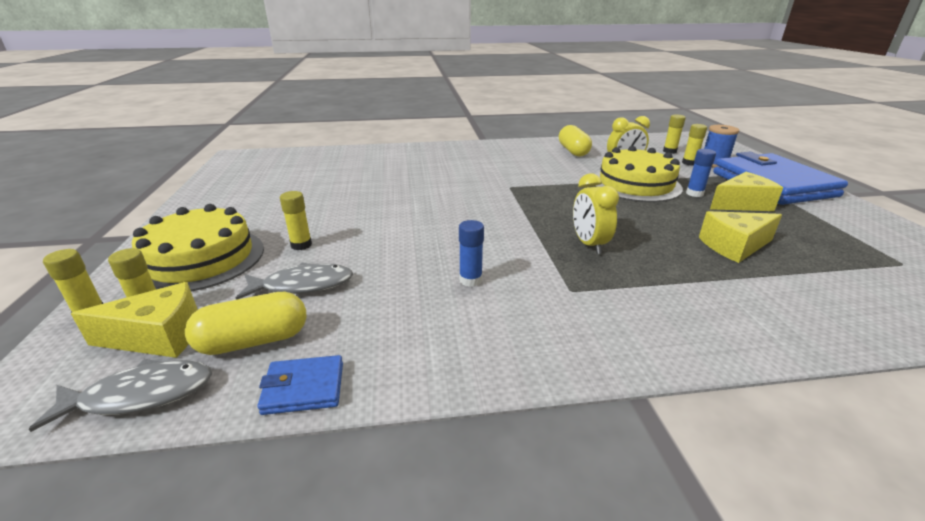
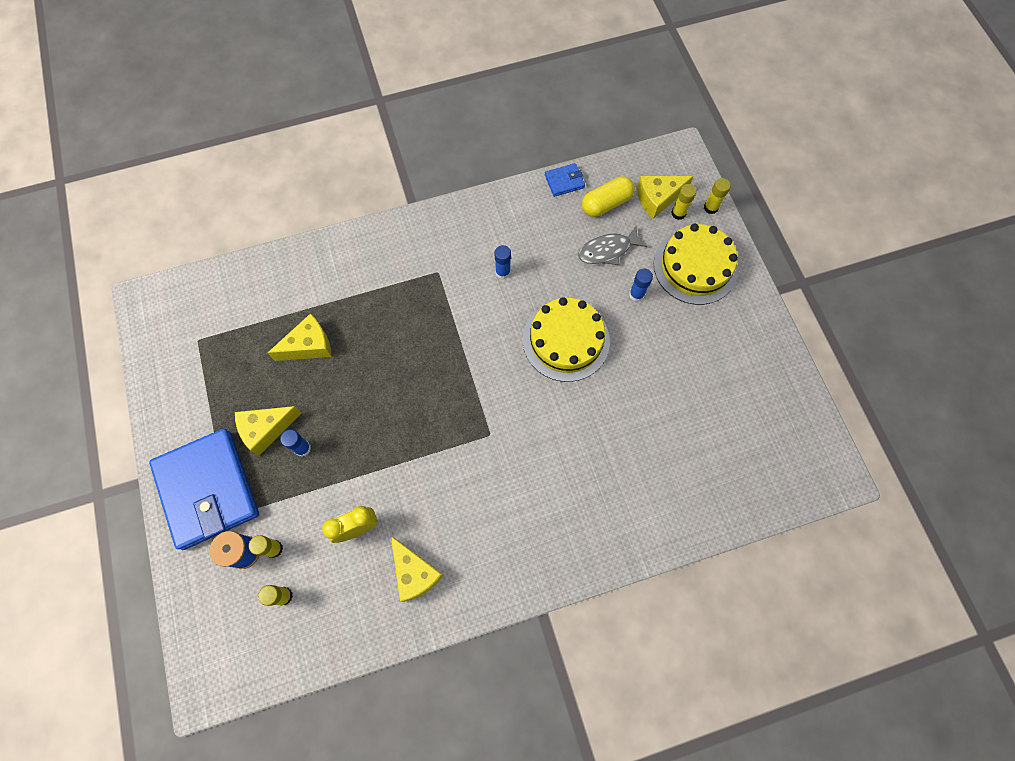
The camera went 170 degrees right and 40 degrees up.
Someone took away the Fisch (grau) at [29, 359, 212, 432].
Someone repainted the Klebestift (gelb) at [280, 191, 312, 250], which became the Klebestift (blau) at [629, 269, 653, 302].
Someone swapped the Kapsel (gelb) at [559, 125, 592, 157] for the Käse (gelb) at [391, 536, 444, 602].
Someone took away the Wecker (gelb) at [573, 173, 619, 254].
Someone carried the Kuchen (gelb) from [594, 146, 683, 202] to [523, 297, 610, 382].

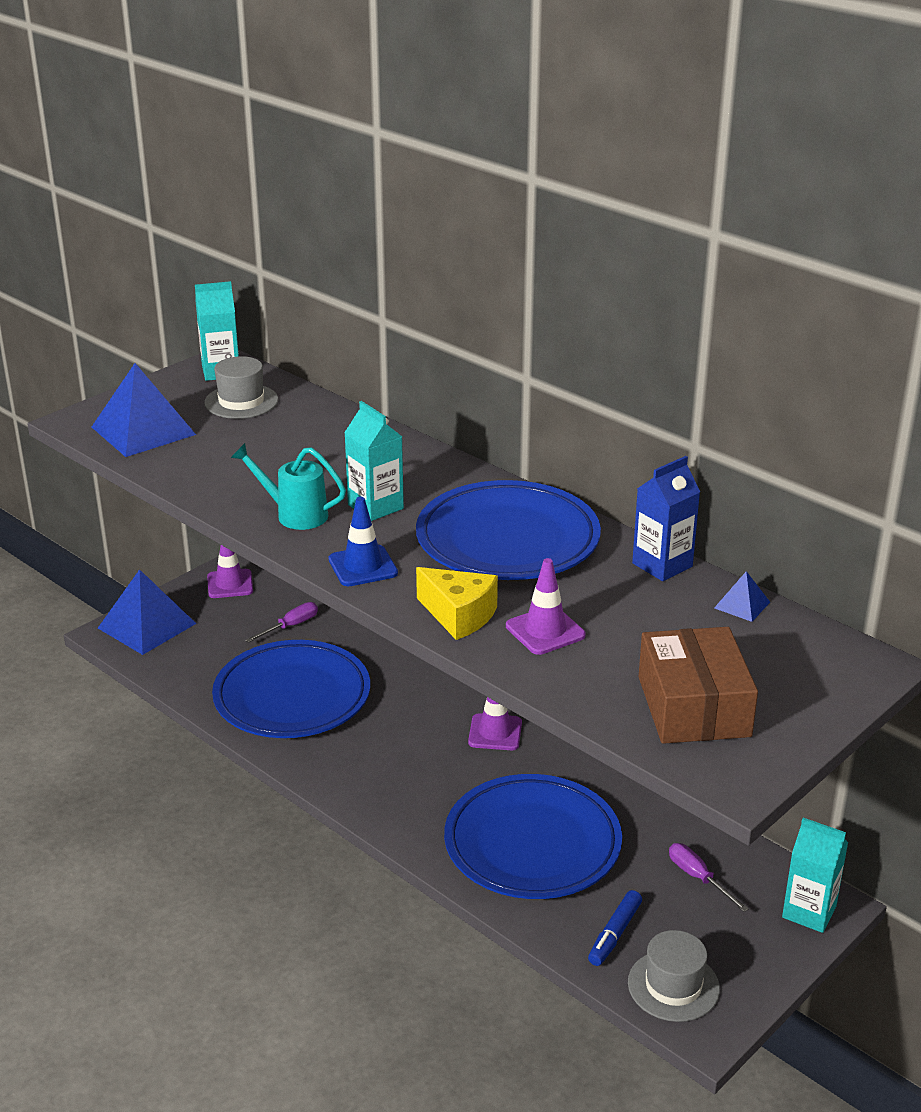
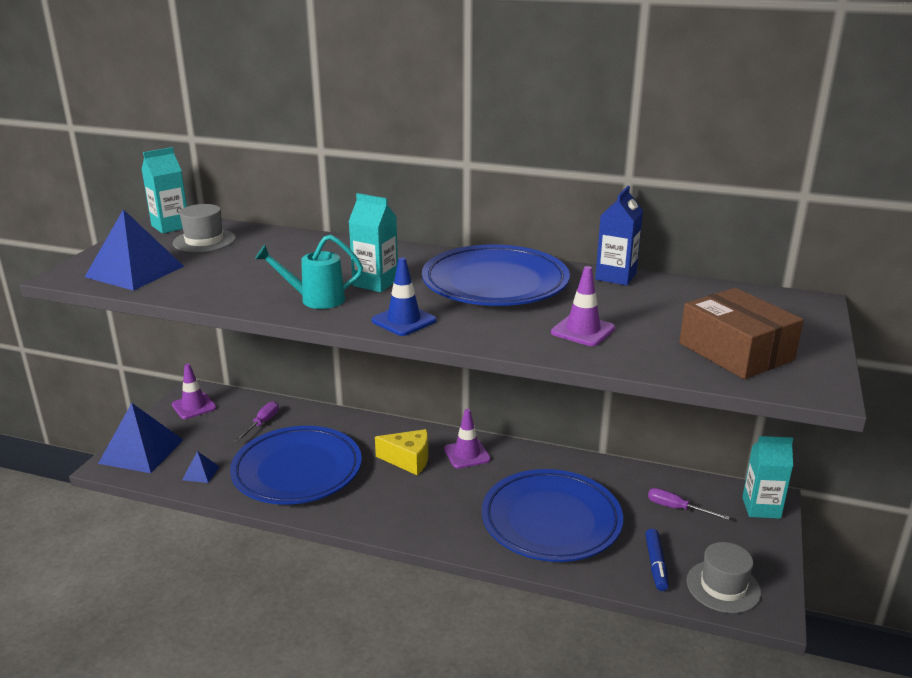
The camera went 25 degrees left and 5 degrees down.
Someone carried the Käse (gelb) from [416, 567, 498, 640] to [375, 429, 428, 475].
Someone carried the Pyramide (blau) from [714, 571, 770, 622] to [182, 451, 220, 483].

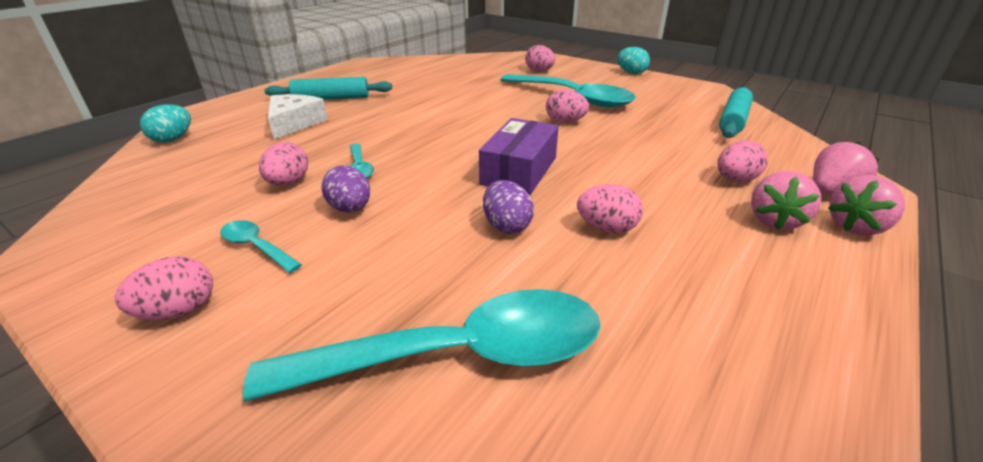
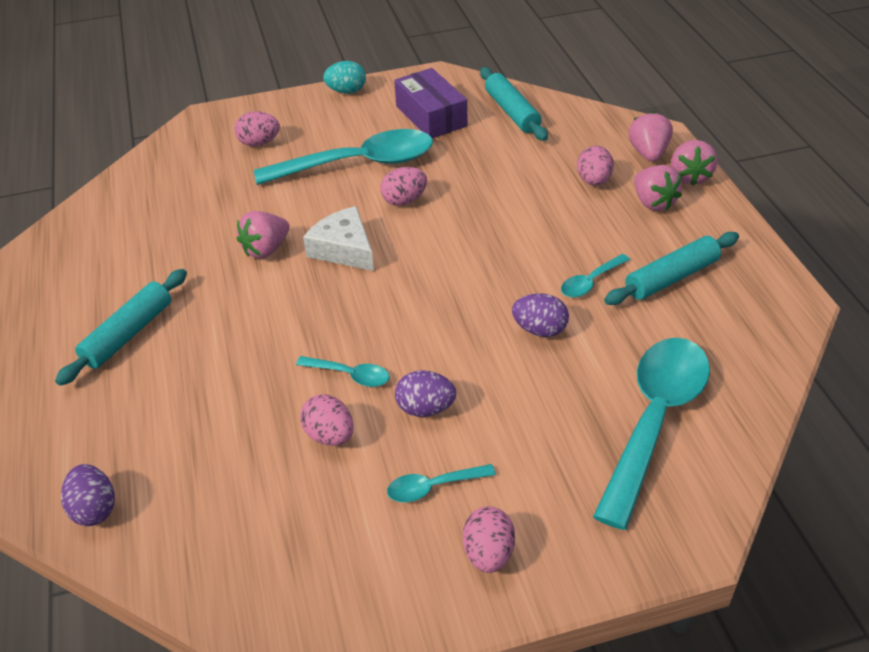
The camera went 50 degrees left and 10 degrees up.
Someone repainted the Ei (türkis) at [140, 104, 191, 143], which became the Ei (lila) at [61, 464, 115, 526].
Someone carried the Käse (weiß) from [268, 94, 328, 140] to [303, 206, 374, 271].
Someone carried the Schachtel (lila) from [479, 118, 559, 195] to [394, 68, 467, 138].
Someone swapped the Ei (rosa) at [577, 184, 643, 233] for the Löffel (türkis) at [561, 254, 630, 298].
Someone put down the Erdbeere (rosa) at [237, 211, 290, 258].
Someone put down the Nudelholz (türkis) at [604, 232, 739, 305].

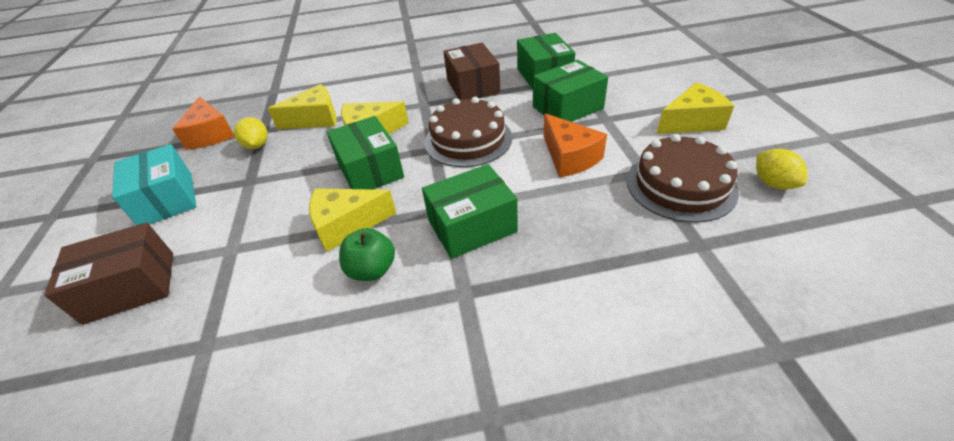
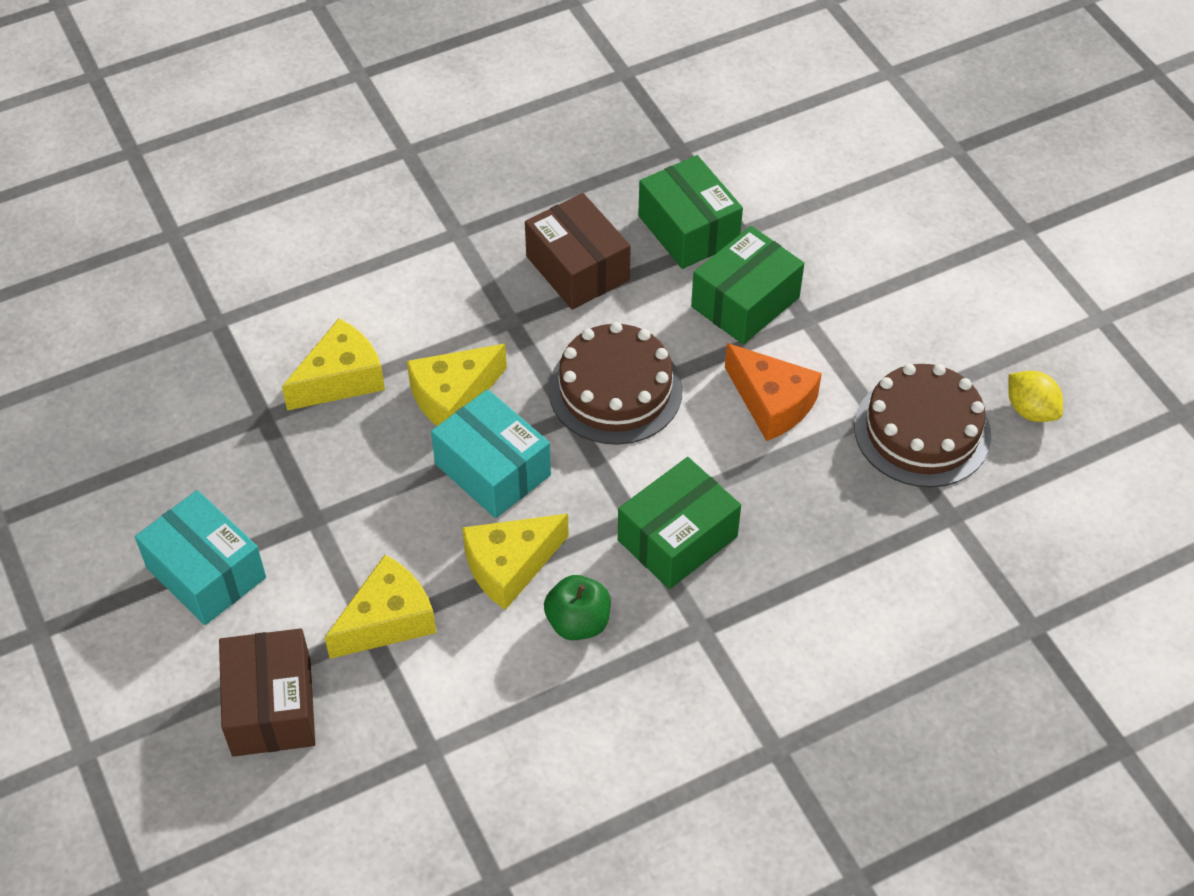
The camera went 20 degrees left and 10 degrees up.
Someone rotated the Schachtel (braun) at [44, 222, 173, 325] by 60 degrees counterclockwise.
Someone took away the Käse (orange) at [172, 96, 235, 150].
Someone took away the Zitrone (gelb) at [234, 117, 268, 149].
Someone repainted the Schachtel (grün) at [327, 116, 404, 190], which became the Schachtel (türkis) at [431, 389, 551, 518].
Someone carried the Käse (gelb) from [657, 82, 734, 134] to [325, 555, 436, 659].

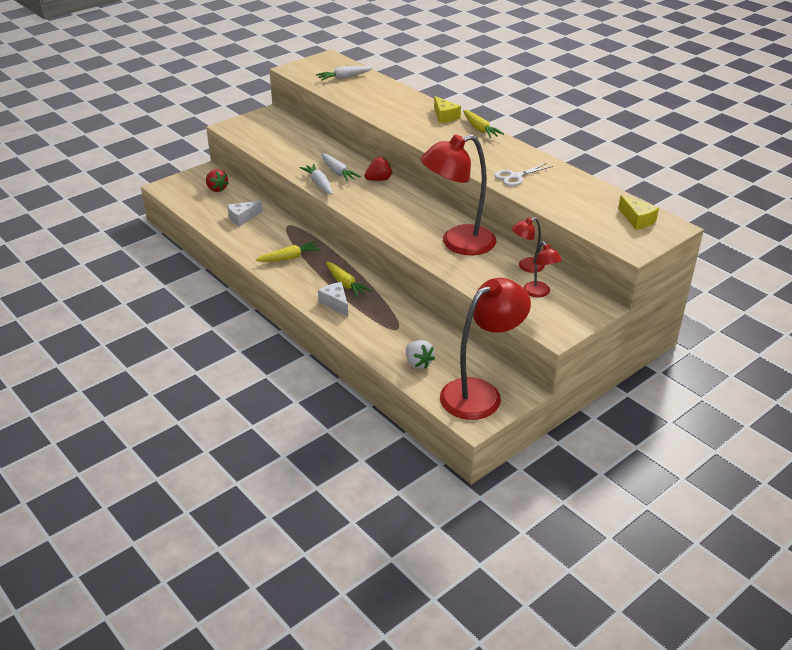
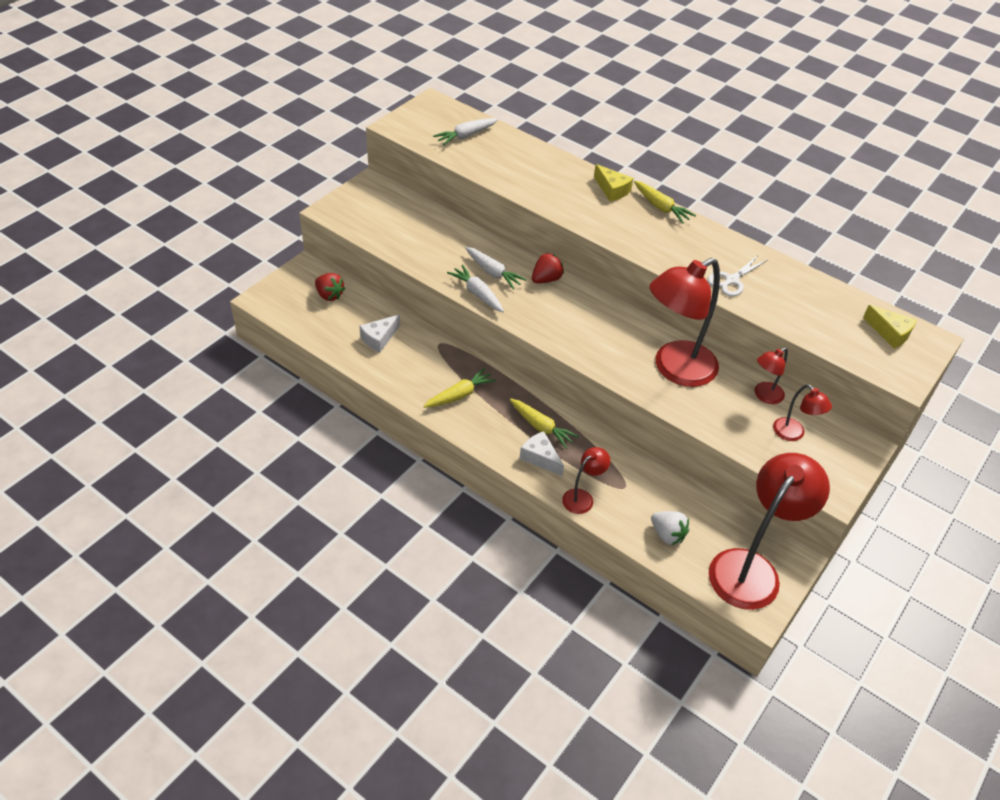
The camera went 15 degrees left and 10 degrees up.
Someone put down the Lampe (rot) at [562, 447, 610, 514].

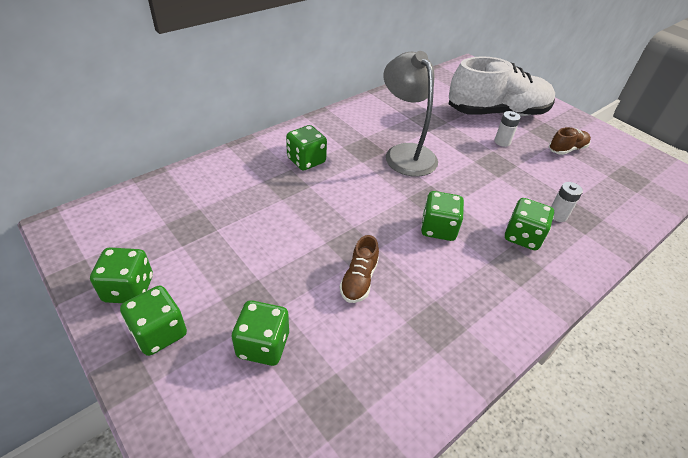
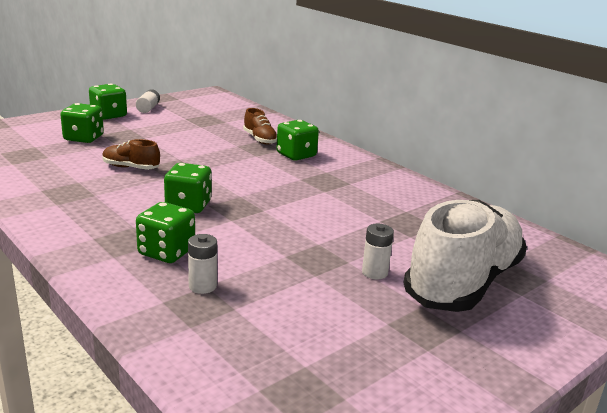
The camera went 90 degrees right and 20 degrees down.
Someone swapped the Spielwürfel (grün) at [90, 248, 153, 303] for the Batterie (weiß) at [136, 89, 160, 113].
Someone took away the Lampe (grau) at [383, 51, 438, 177].
Someone rotated the Schuh (weiß) at [449, 56, 555, 116] by 135 degrees counterclockwise.
Someone carried the Schuh (braun) from [549, 127, 591, 155] to [243, 108, 277, 145].

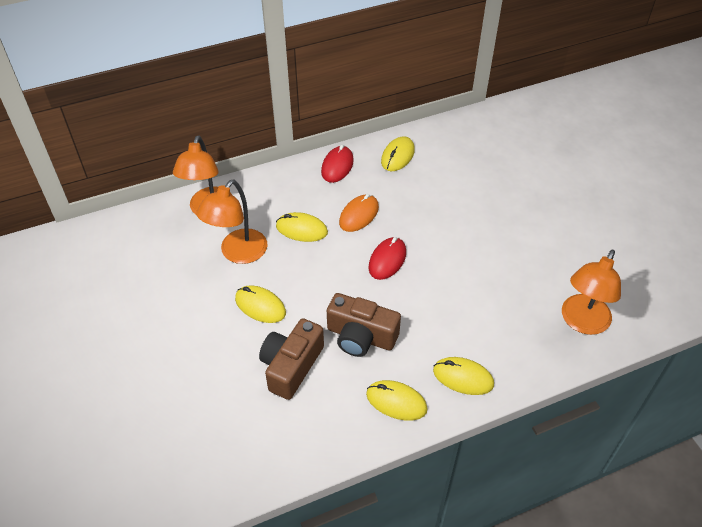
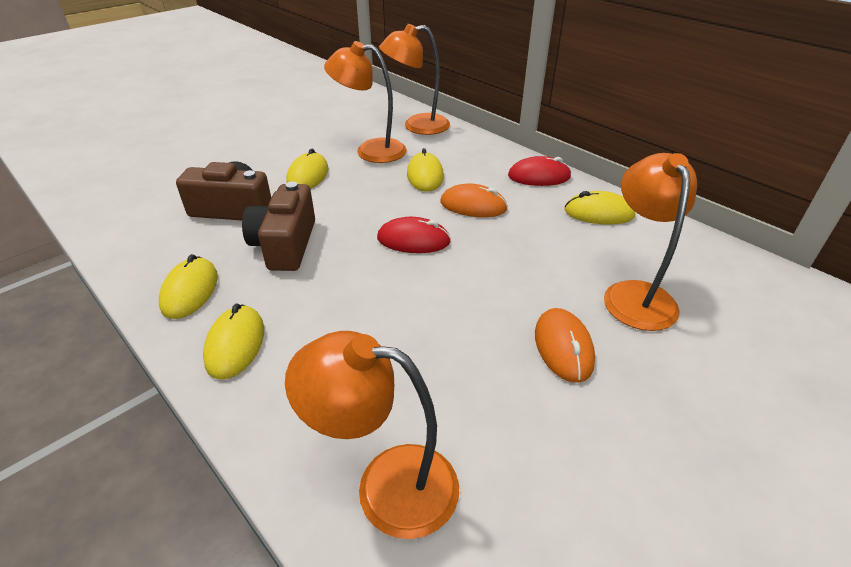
The camera went 70 degrees right and 10 degrees down.
Someone put down the Computermaus (orange) at [535, 308, 595, 383].
Someone put down the Lampe (orange) at [604, 153, 697, 331].

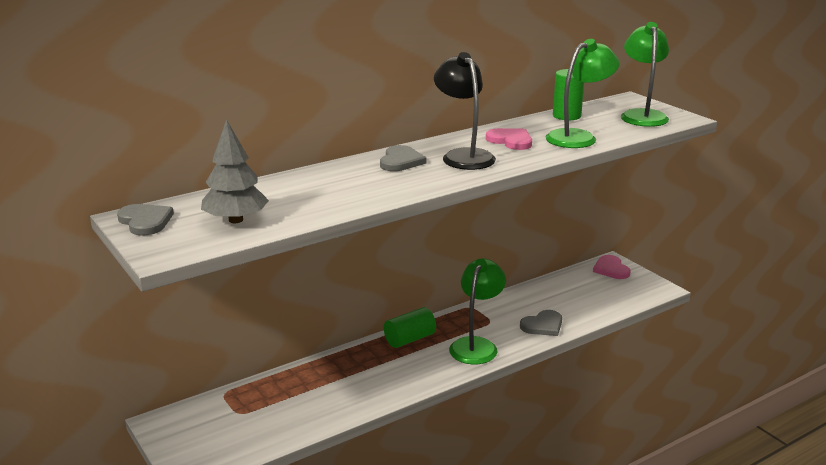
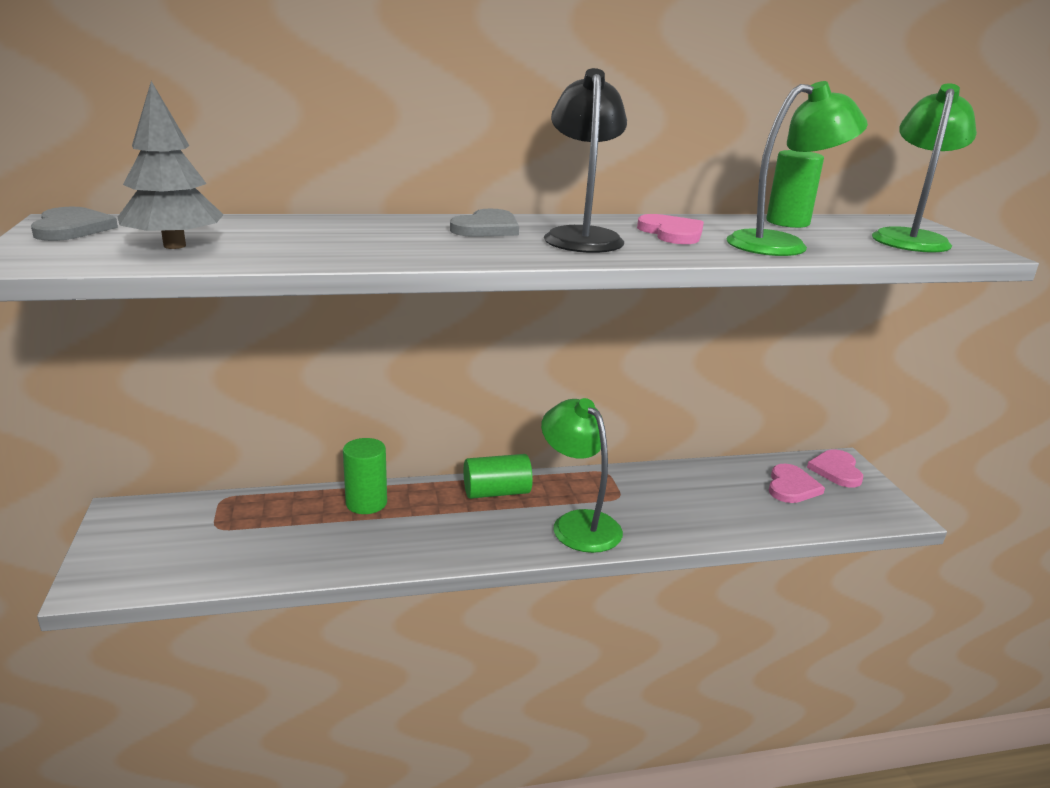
The camera went 20 degrees right and 0 degrees up.
Someone rotated the Lampe (grün) at [449, 258, 506, 364] by 75 degrees counterclockwise.
Someone took away the Herz (grau) at [520, 310, 562, 336].
Someone put down the Vollzylinder (grün) at [343, 438, 387, 514].
Someone put down the Herz (rosa) at [769, 464, 825, 503].

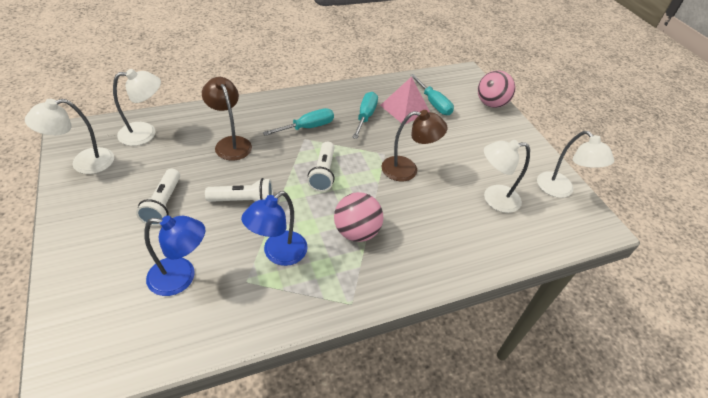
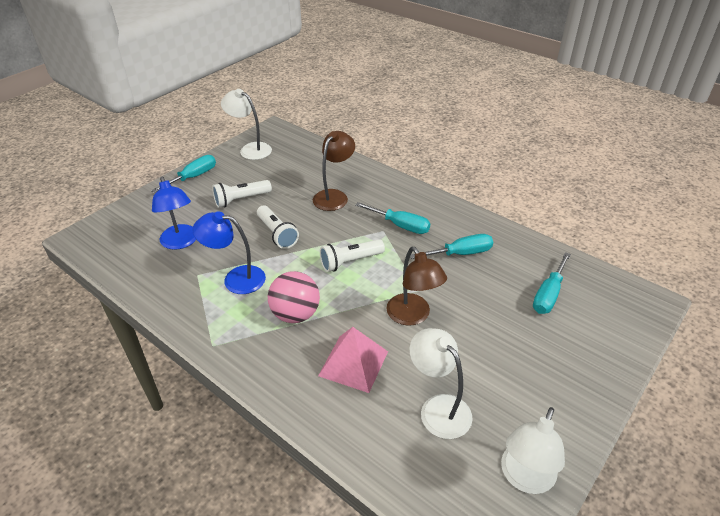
The camera went 65 degrees right and 5 degrees down.
Someone took away the Lampe (weiß) at [113, 69, 161, 146].
Someone carried the Pyramide (rosa) from [380, 77, 430, 124] to [318, 327, 388, 393].
Someone took away the Ball (rosa) at [478, 71, 515, 108].
Someone put down the Schraubenzieher (türkis) at [151, 155, 216, 193].

